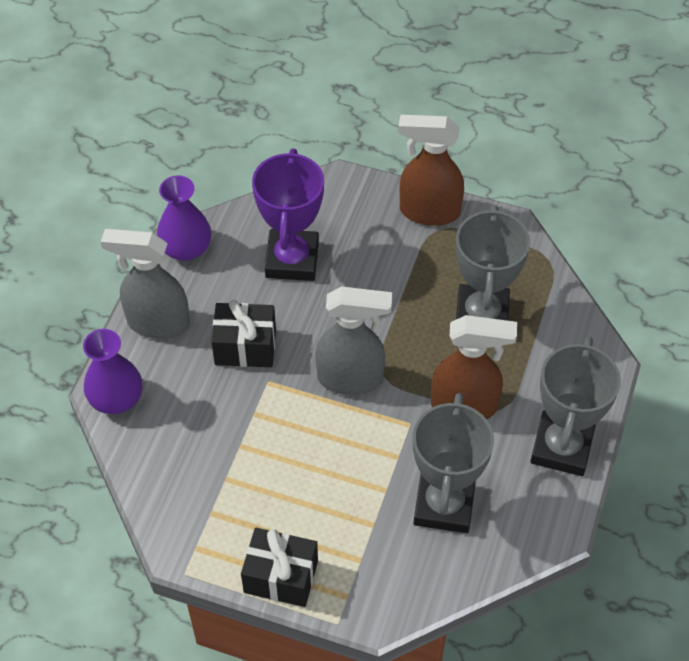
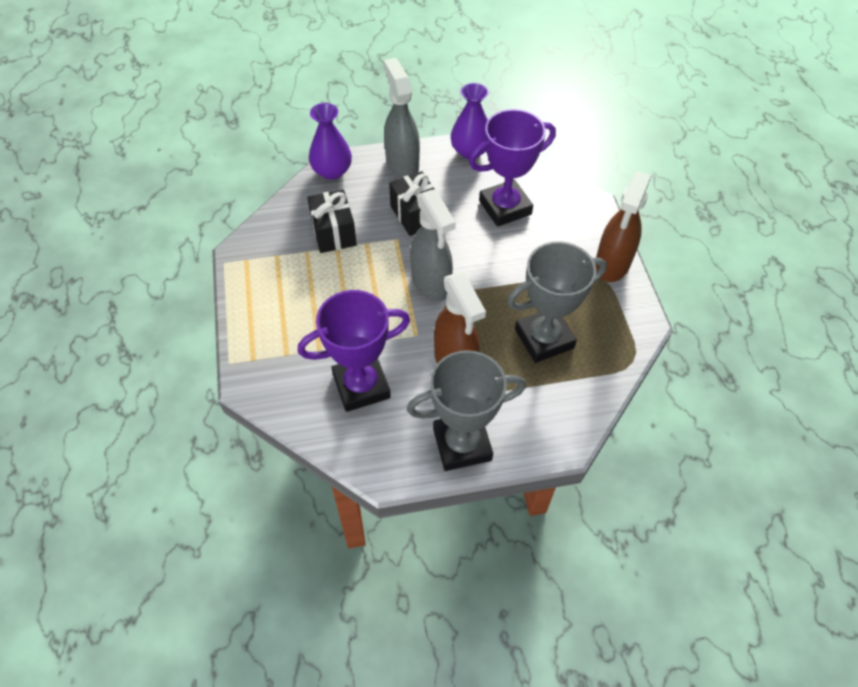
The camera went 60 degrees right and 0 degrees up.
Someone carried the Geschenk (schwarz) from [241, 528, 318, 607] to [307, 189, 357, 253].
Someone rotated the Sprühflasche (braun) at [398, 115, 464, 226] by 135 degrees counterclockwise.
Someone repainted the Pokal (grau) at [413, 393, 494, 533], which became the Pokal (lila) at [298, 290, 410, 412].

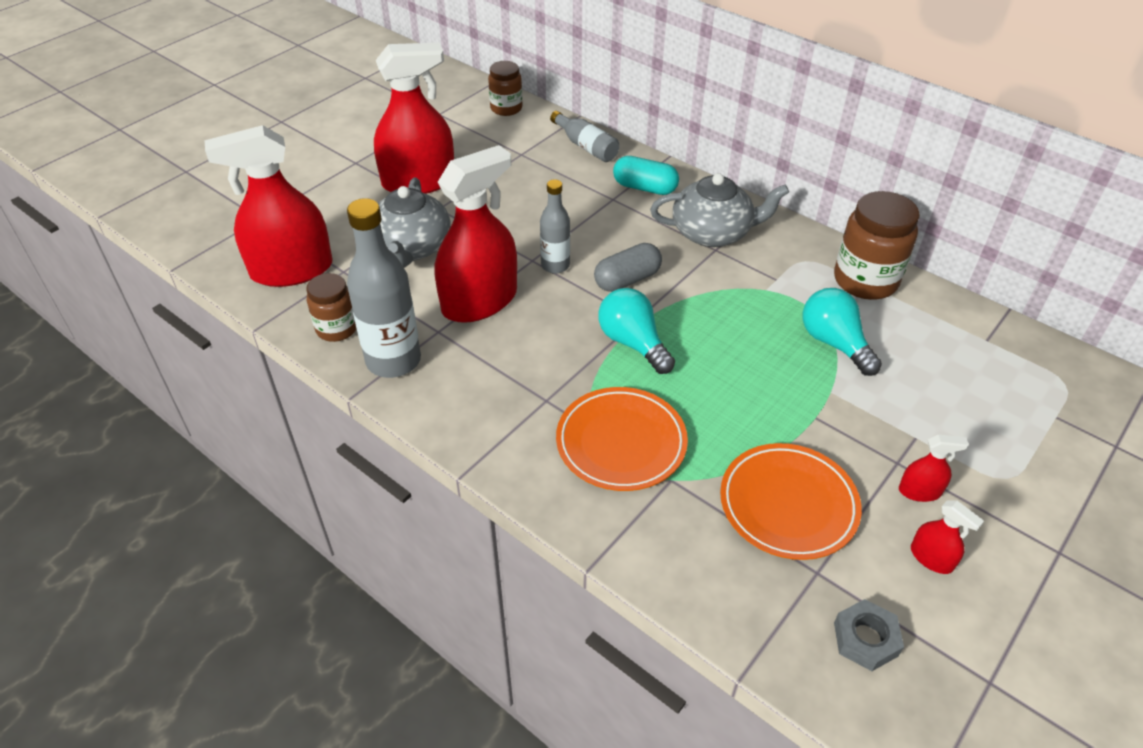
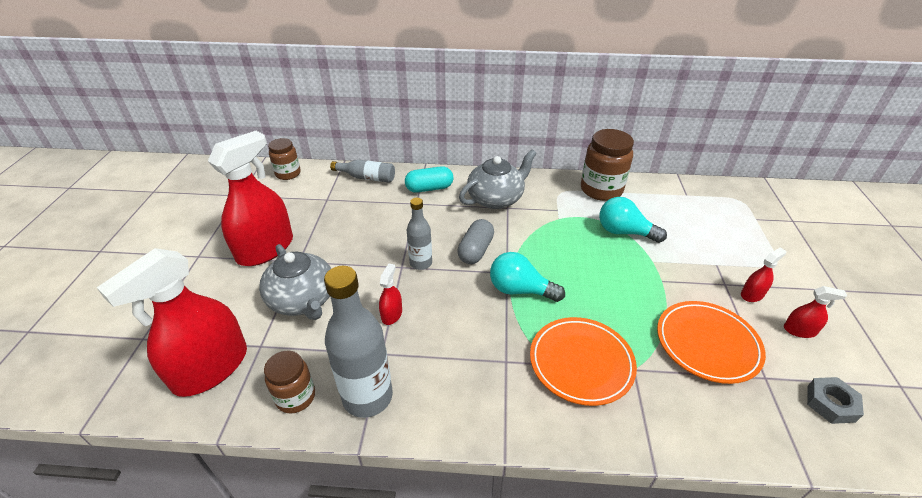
The camera went 35 degrees left and 5 degrees down.
Someone scaled the Sprühflasche (rot) at [435, 145, 517, 323] by 0.42.

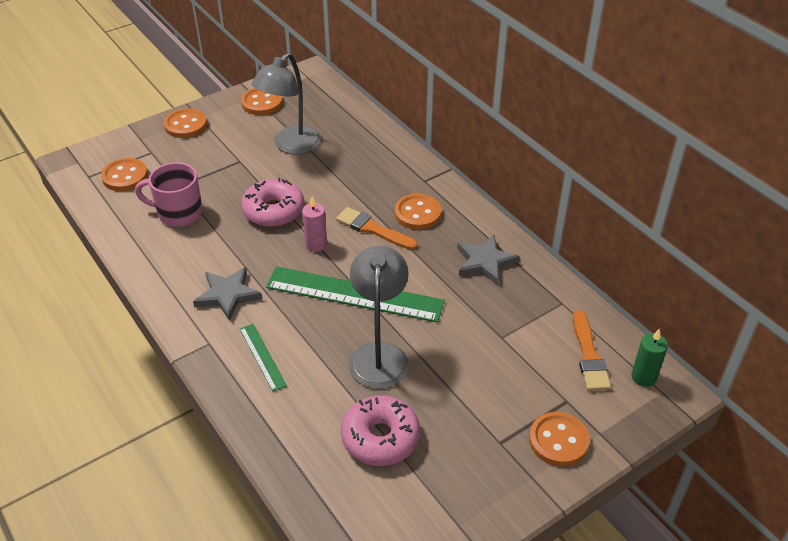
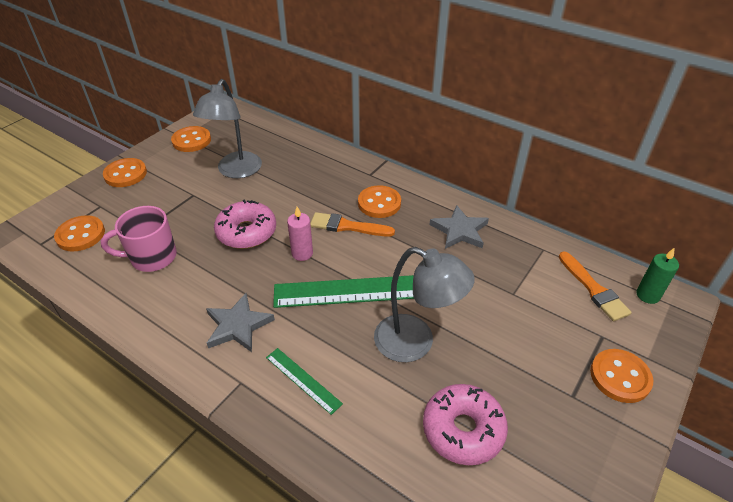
The camera went 20 degrees left and 0 degrees up.
Someone rotated the Lampe (grau) at [349, 246, 409, 389] by 135 degrees clockwise.

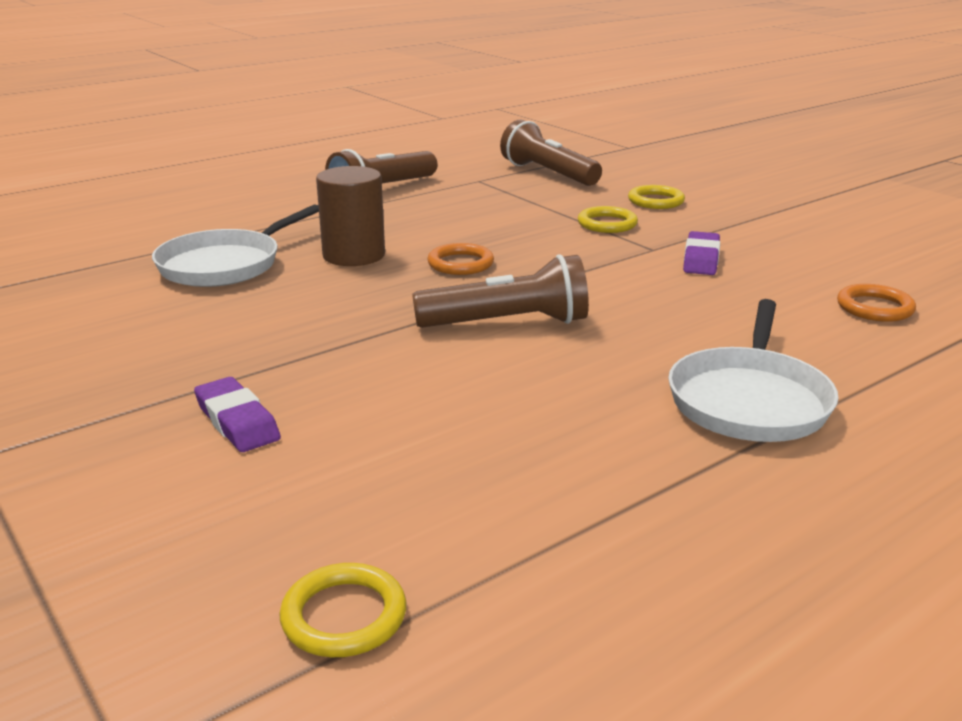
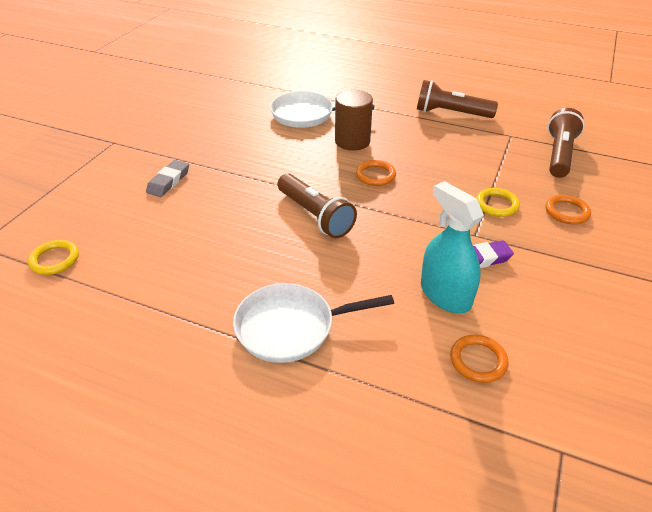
The camera went 60 degrees right and 15 degrees up.
Someone repainted the Radiergummi (lila) at [194, 377, 281, 452], which became the Radiergummi (grau) at [146, 160, 189, 197].
Someone repainted the Ring (gelb) at [628, 185, 685, 209], which became the Ring (orange) at [546, 195, 591, 224].
Someone put down the Sprühflasche (türkis) at [421, 181, 484, 313].

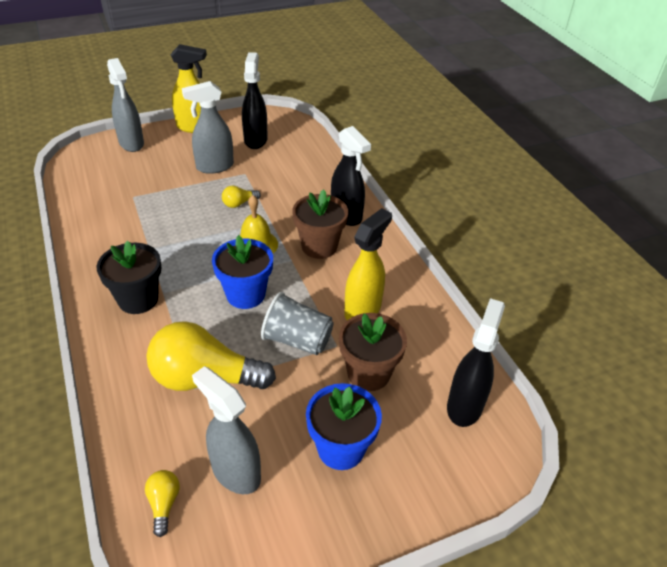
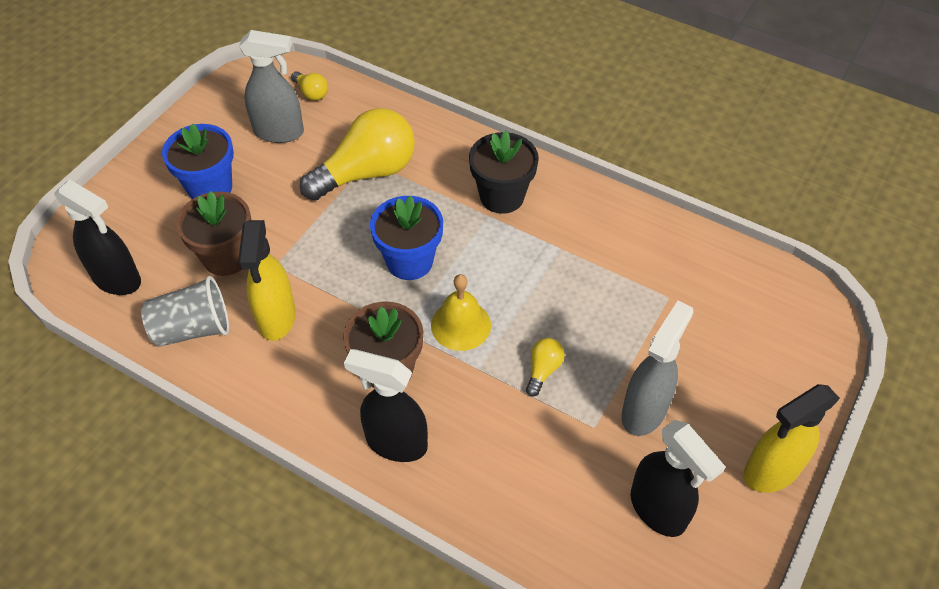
The camera went 145 degrees right and 10 degrees up.
Someone took away the Sprühflasche (grau) at [107, 58, 144, 152].
Someone carried the Becher (grau) from [261, 292, 334, 355] to [141, 276, 229, 347].
Someone rotated the Sprühflasche (schwarz) at [447, 298, 505, 427] by 45 degrees counterclockwise.

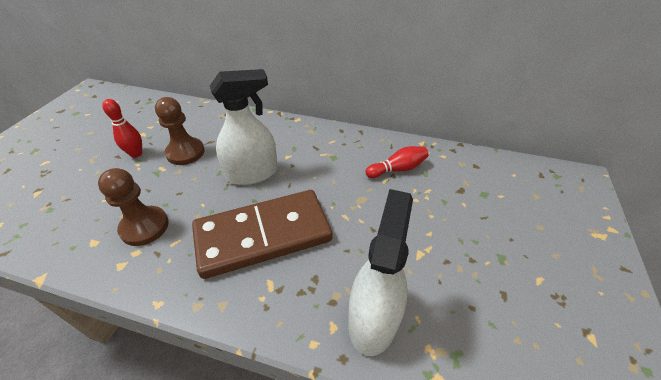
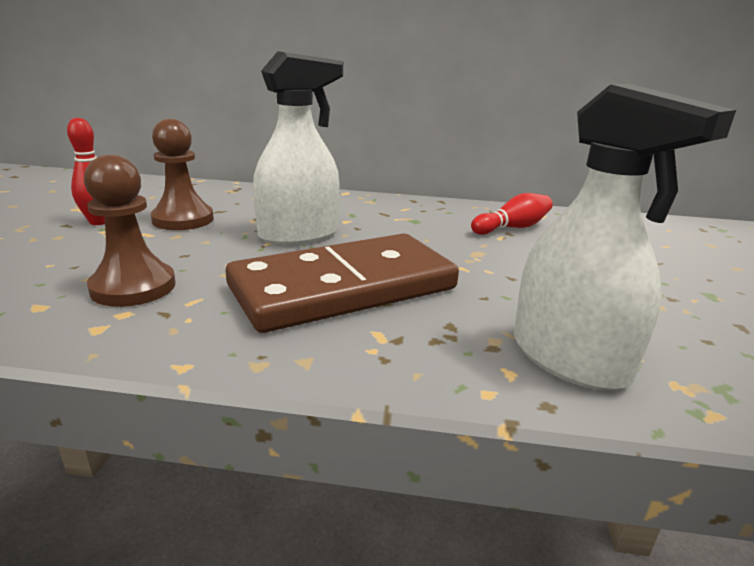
The camera went 10 degrees left and 20 degrees down.
Someone rotated the Sprühflasche (weiß) at [348, 189, 413, 356] by 135 degrees clockwise.

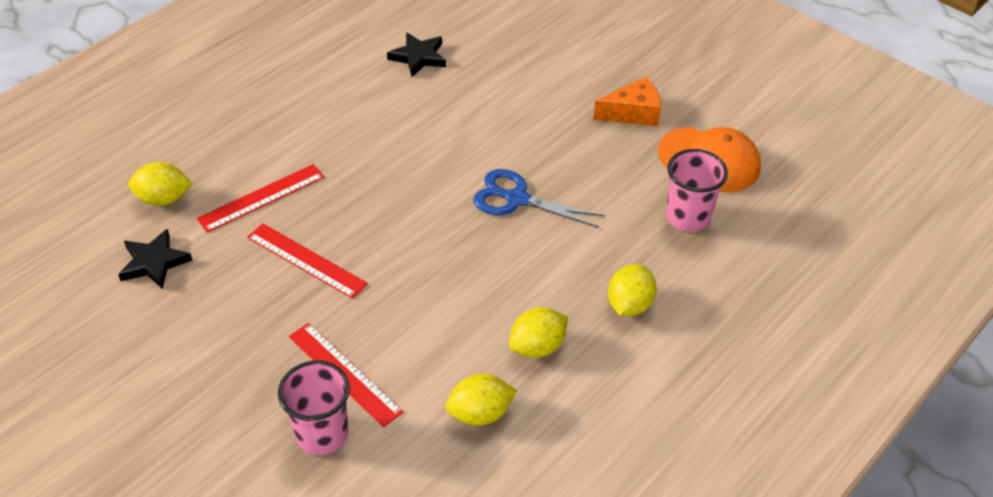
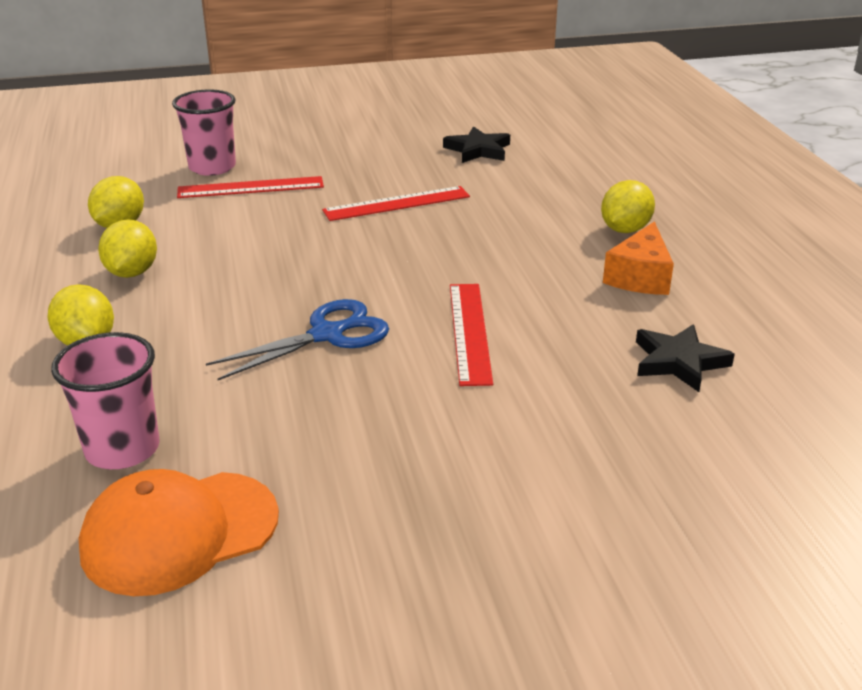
The camera went 125 degrees right and 15 degrees down.
Someone carried the Zitrone (gelb) from [128, 162, 193, 206] to [601, 180, 655, 233].
Someone carried the Lineal (rot) from [197, 164, 324, 233] to [450, 284, 493, 386].
Someone carried the Käse (orange) from [593, 77, 661, 126] to [603, 221, 674, 295].

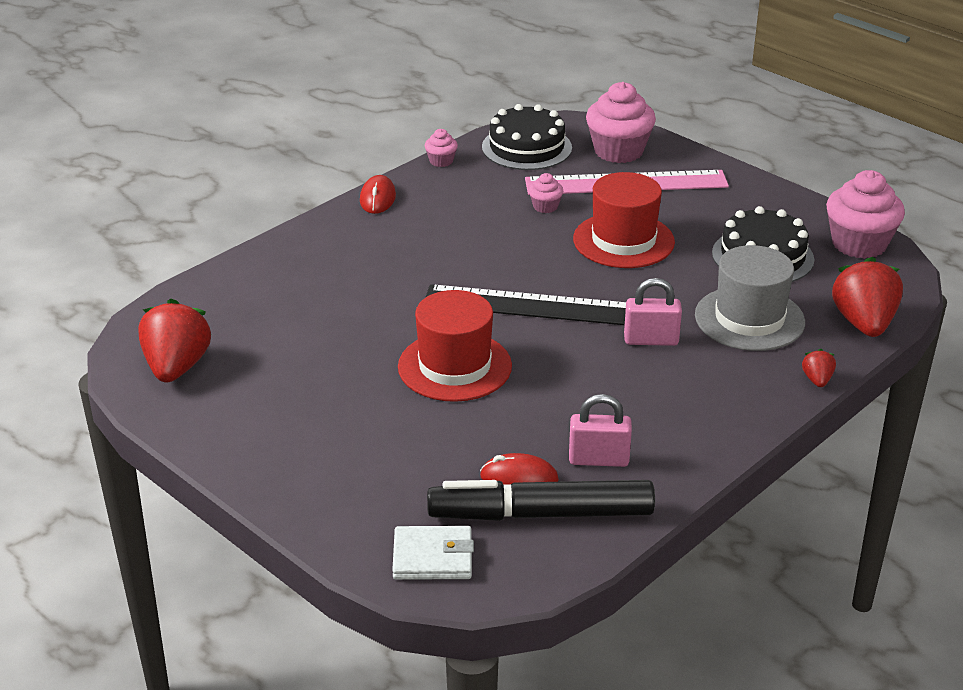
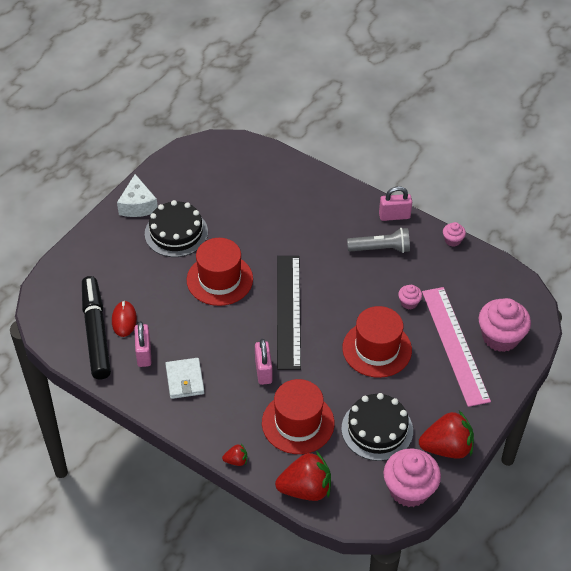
The camera went 80 degrees right and 15 degrees up.
Someone carried the Erdbeere (rot) from [138, 299, 211, 383] to [419, 410, 474, 459].
Someone swapped the Computermaus (rot) at [360, 175, 396, 214] for the Vorhängeschloss (rosa) at [379, 186, 412, 221].
Someone carried the Geldbörse (weiß) from [392, 526, 474, 580] to [165, 358, 205, 399].
Someone carried the Kuchen (schwarz) from [482, 104, 572, 170] to [145, 200, 208, 257].
Someone repainted the Hut (grau) at [695, 245, 805, 351], which became the Hut (rot) at [262, 379, 335, 454].
Someone put down the Käse (weiß) at [117, 174, 158, 217].
Someone put down the Taschenlampe (grau) at [347, 228, 410, 253].

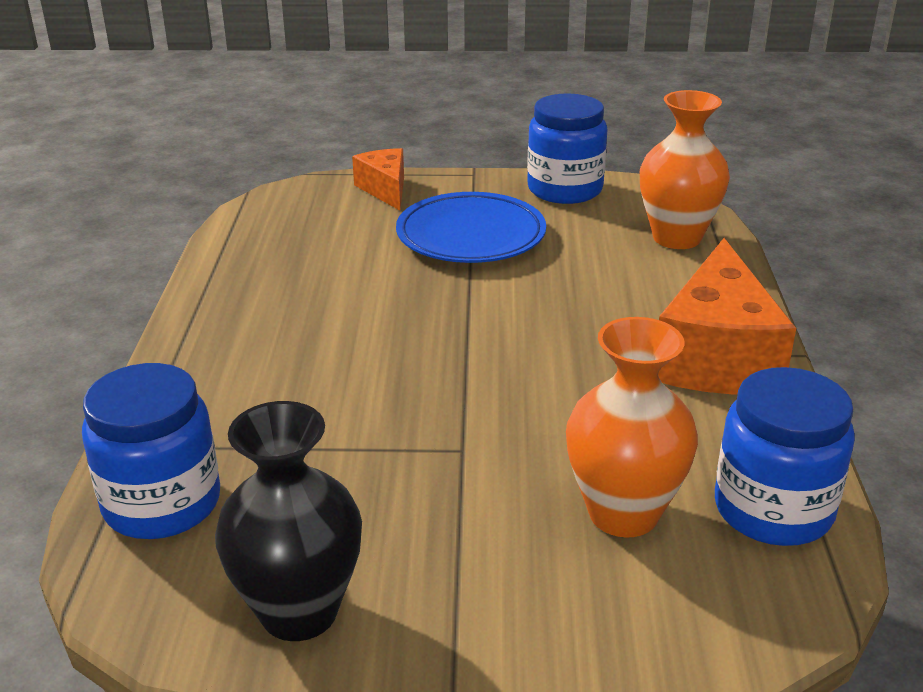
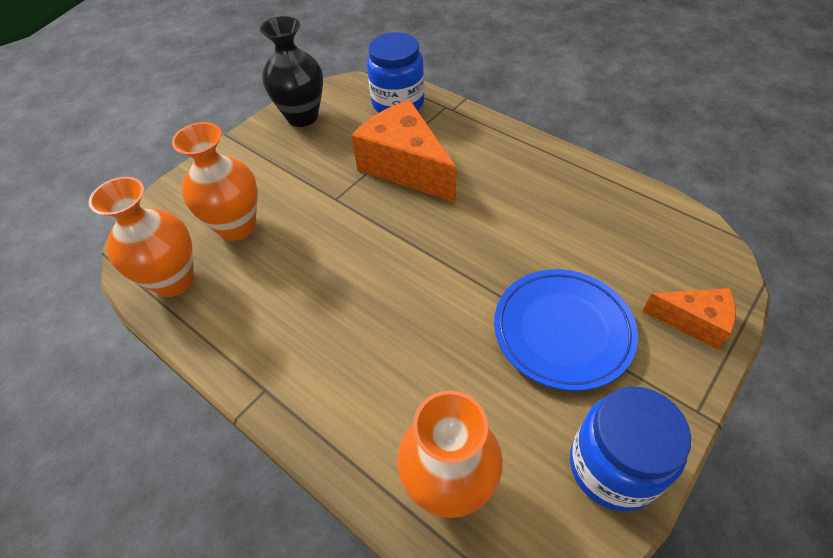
The camera went 130 degrees right and 20 degrees up.
Someone carried the Käse (orange) from [658, 238, 796, 394] to [351, 100, 457, 203].
Someone swapped the Einmachglas (blau) at [715, 367, 855, 546] for the Vase (orange) at [89, 177, 194, 297].

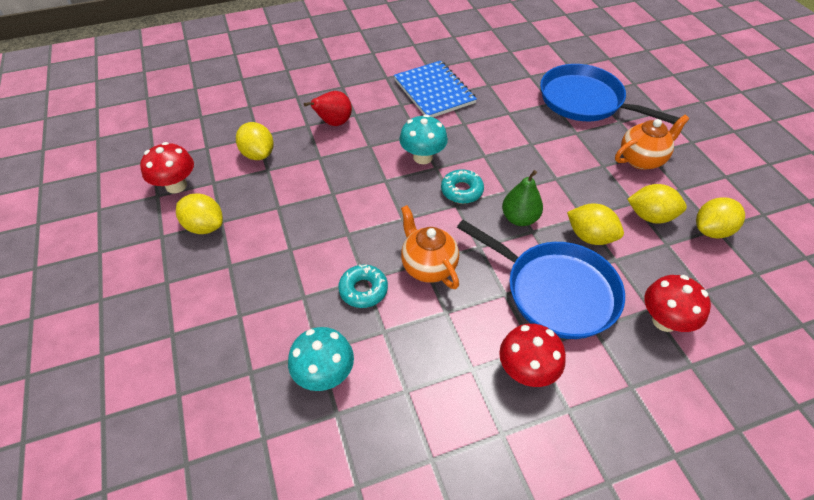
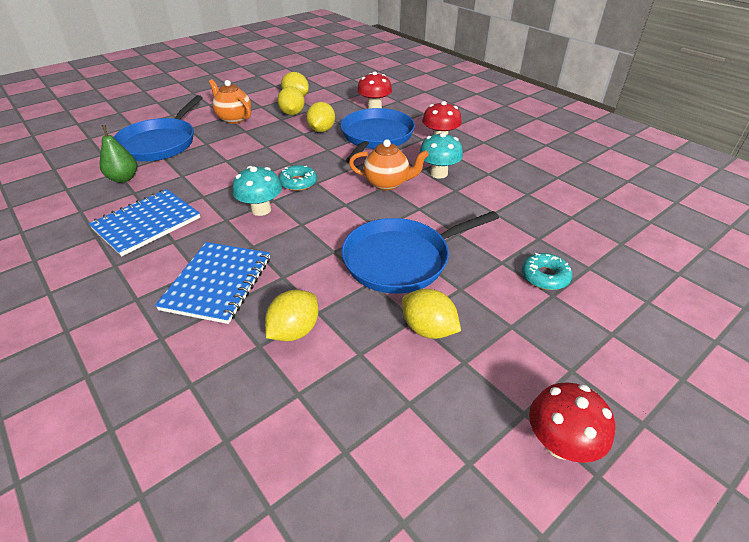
The camera went 110 degrees left and 10 degrees down.
Someone carried the Pilz (rot) from [140, 142, 194, 194] to [529, 383, 615, 463].
Someone rotated the Zitrone (gelb) at [176, 194, 223, 234] by 60 degrees counterclockwise.
Someone carried the Pilz (türkis) from [288, 327, 354, 391] to [419, 132, 463, 179].
Someone swapped the Birne (rot) at [304, 91, 352, 126] for the Notizbuch (blau) at [155, 242, 270, 324].
Someone carried the Donut (türkis) from [338, 264, 388, 308] to [522, 253, 572, 290].
Someone rotated the Teekanne (orange) at [401, 205, 459, 289] by 120 degrees counterclockwise.
Someone carried the Birne (grün) from [502, 170, 543, 226] to [100, 125, 137, 183].
Someone put down the Pfanne (blau) at [342, 211, 499, 294].

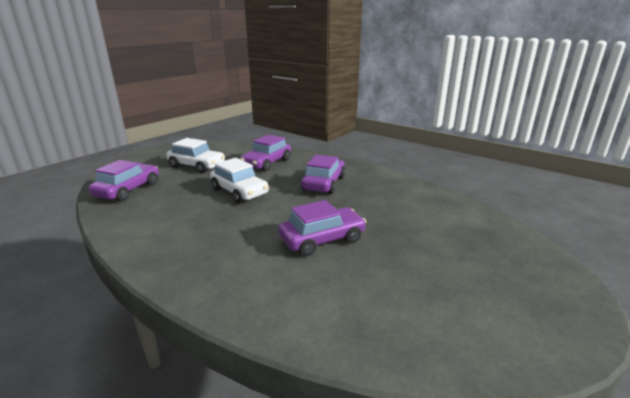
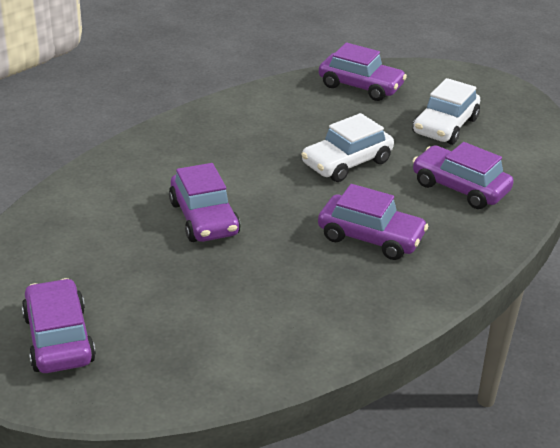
The camera went 95 degrees right and 10 degrees up.
Someone put down the Auto (lila) at [22, 278, 96, 373].

